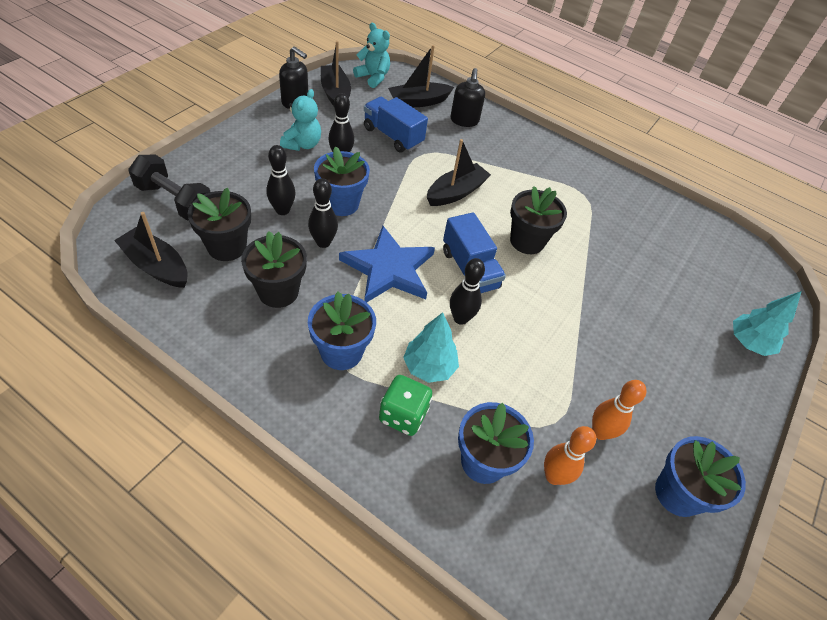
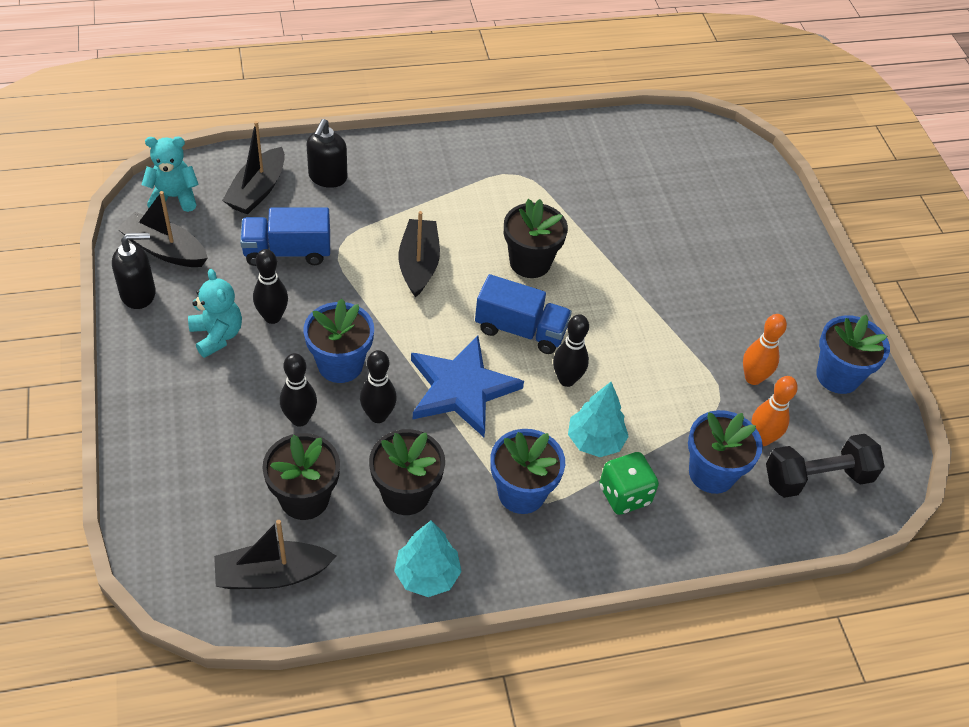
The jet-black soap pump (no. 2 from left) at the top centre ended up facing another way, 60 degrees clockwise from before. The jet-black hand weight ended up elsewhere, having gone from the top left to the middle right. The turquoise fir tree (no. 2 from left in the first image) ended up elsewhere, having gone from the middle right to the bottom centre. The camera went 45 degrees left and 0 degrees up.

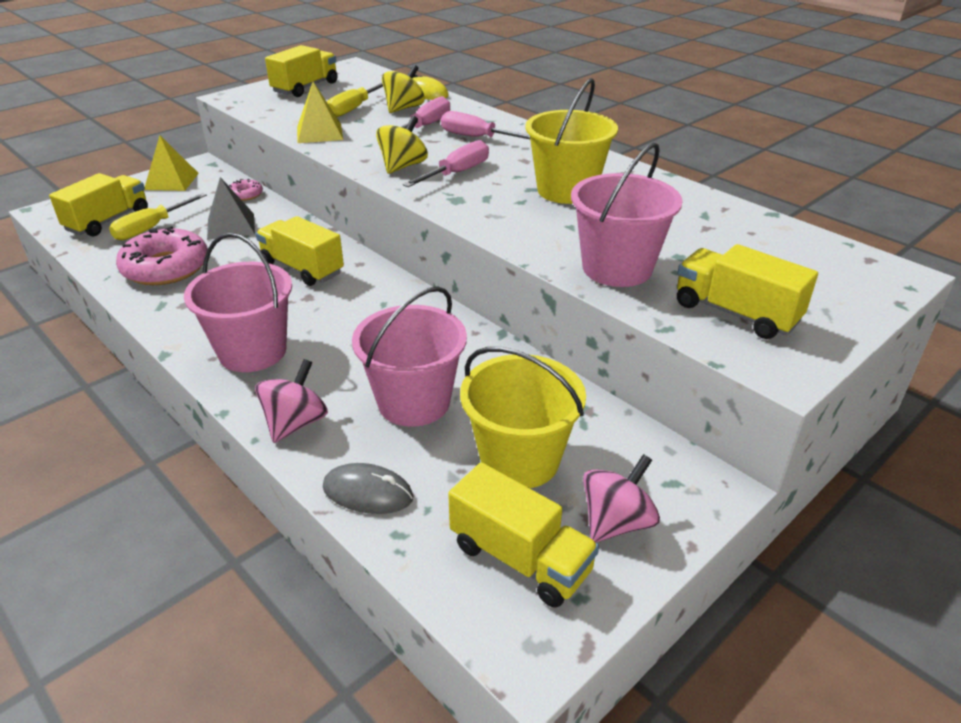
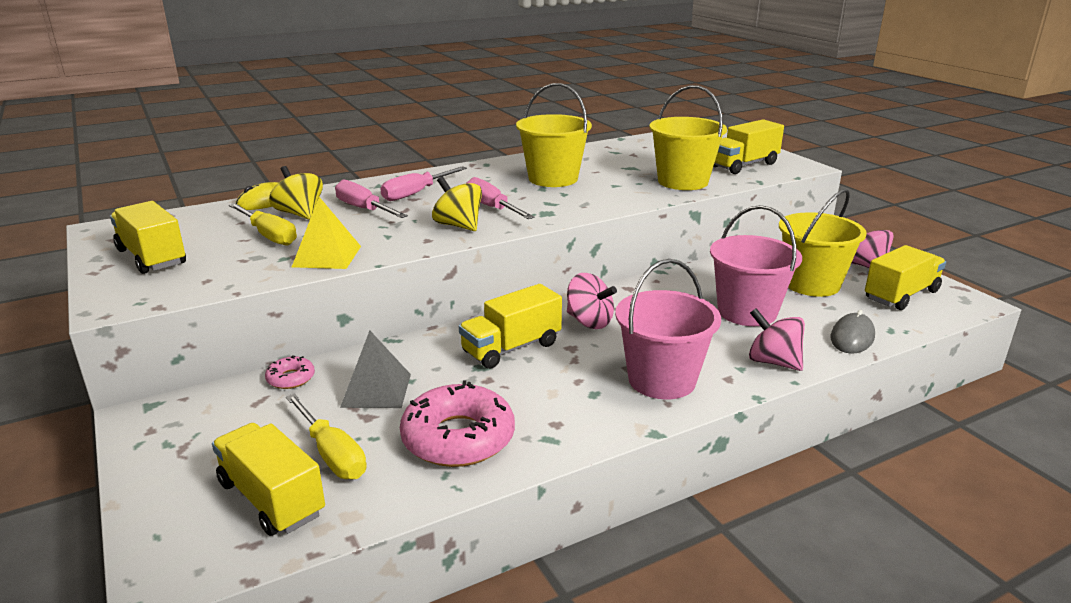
The second view lost the yellow pyramid (no. 1 from left) at the top left. What was the pink pail (no. 3 from left) at the top centre turned into the yellow pail (no. 2 from left) at the top centre. The second view gained the pink spinning top (no. 1 from left) at the centre. The camera went 75 degrees left and 10 degrees down.

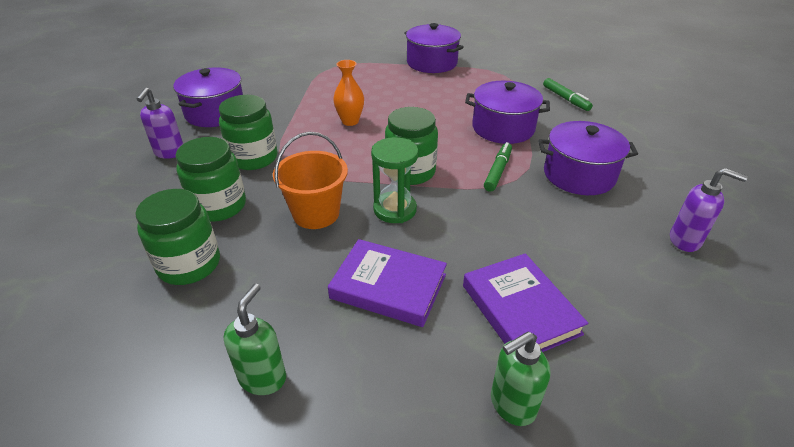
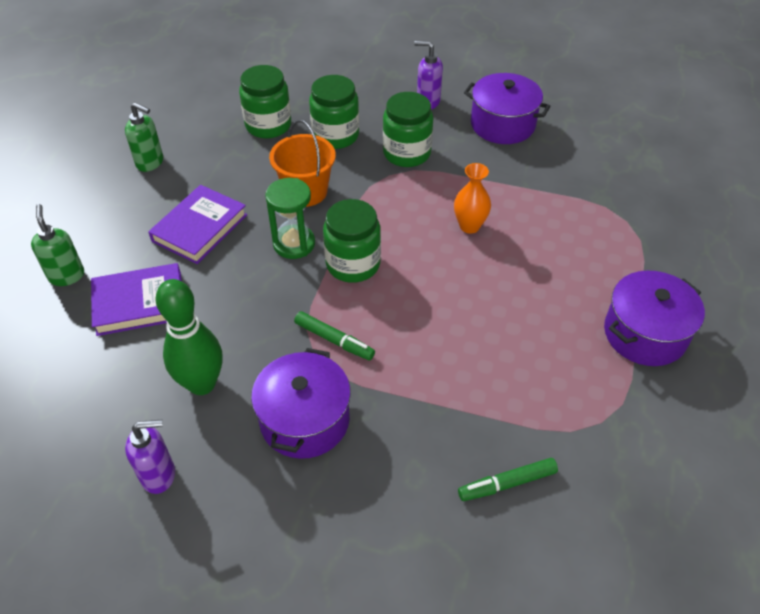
The second view lost the purple stockpot (no. 3 from left) at the top centre. The purple soap pump (no. 2 from left in the first image) at the middle right ended up facing another way, 135 degrees counterclockwise from before. The second view gained the emerald bowling pin at the middle left. The camera went 100 degrees right and 10 degrees up.

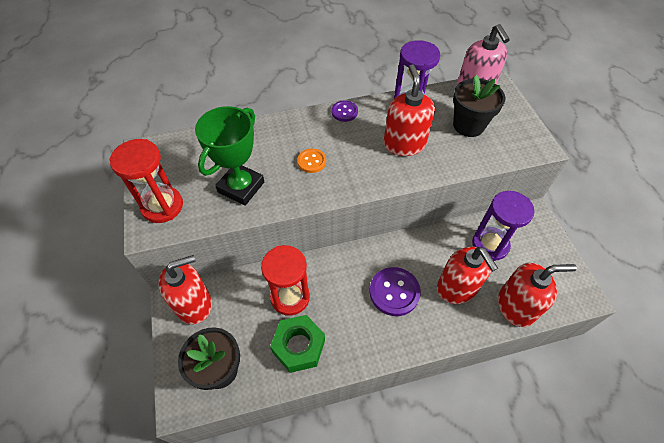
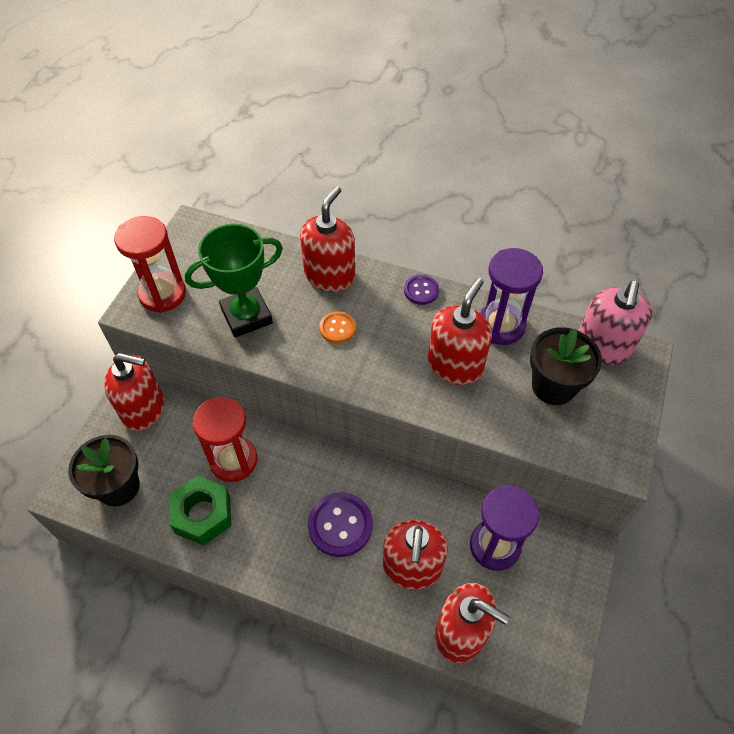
The second view gained the crimson soap pump (no. 2 from left) at the top centre. The camera went 35 degrees right and 0 degrees up.

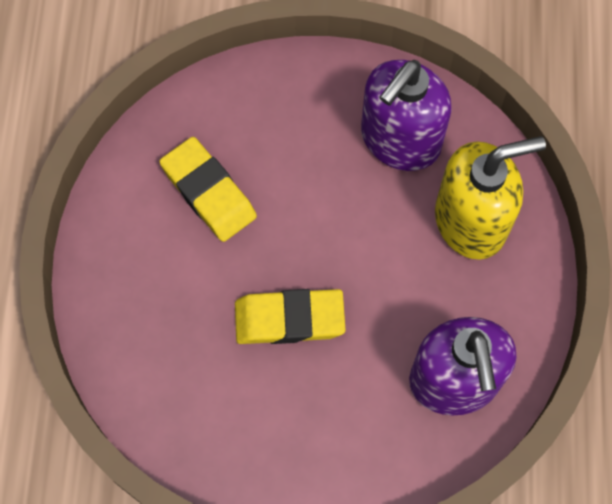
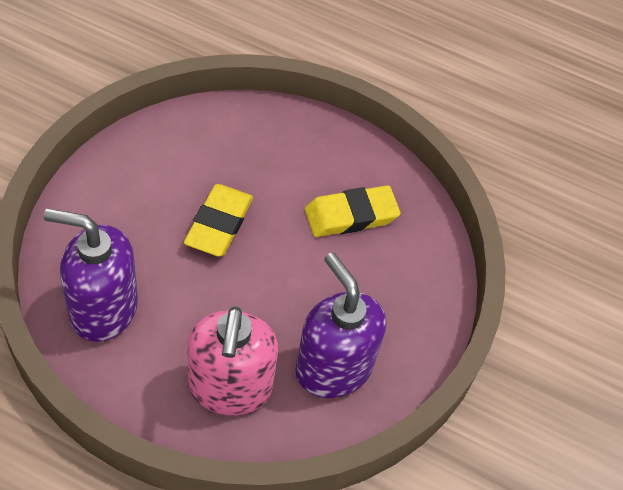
What was the yellow soap pump at the middle right turned into the pink soap pump at the bottom centre. The camera went 105 degrees right and 15 degrees down.

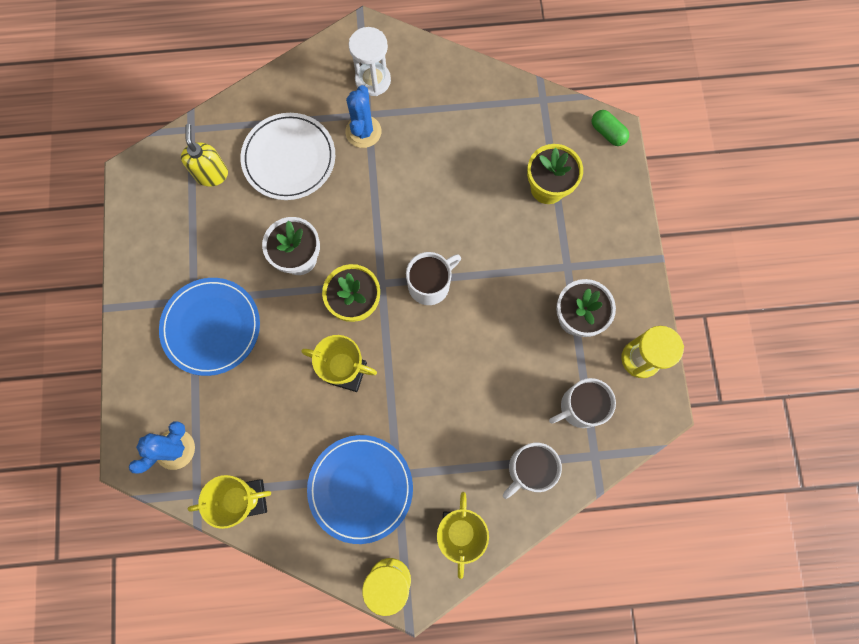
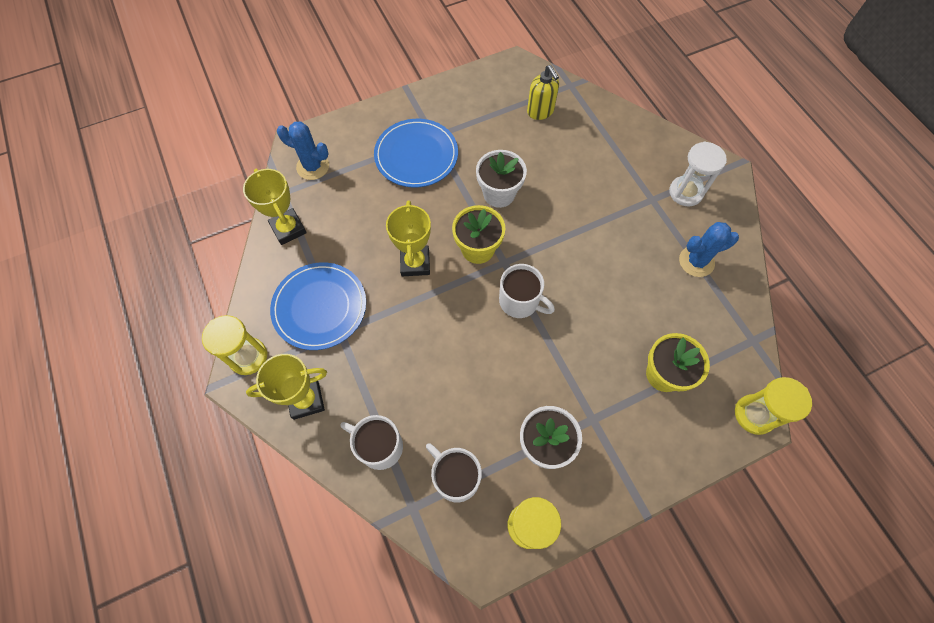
The blue cactus (no. 2 from left) ended up elsewhere, having gone from the top centre to the middle right. Where the emerald pill shape stood at the top right, the yellow sandglass (no. 3 from left) came to stand at the middle right. The second view lost the pure white dinner plate at the top centre. The yellow soap pump at the top left ended up facing another way, 90 degrees clockwise from before. The camera went 70 degrees right and 10 degrees down.

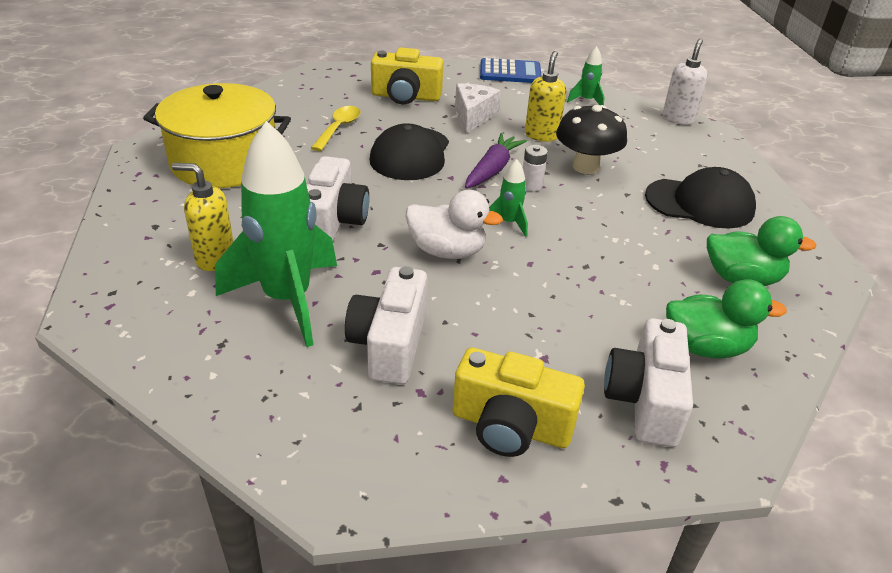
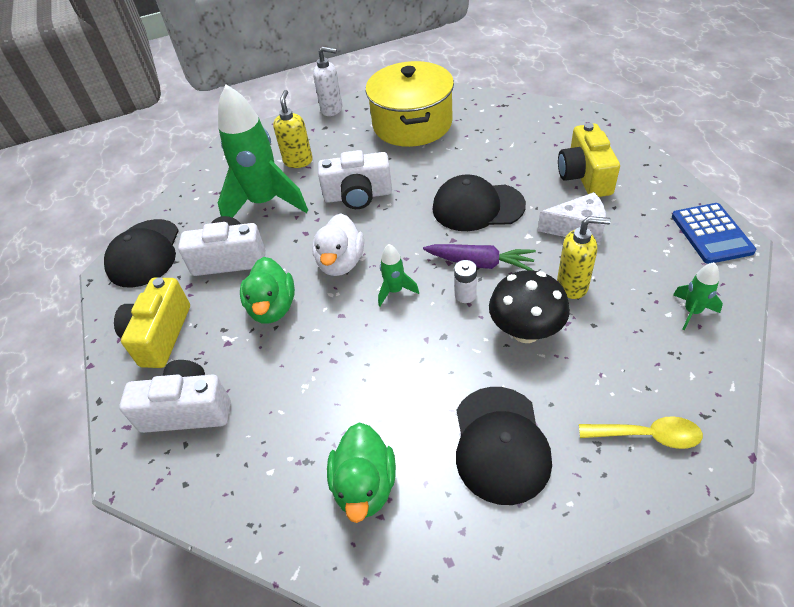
The pure white soap pump ended up elsewhere, having gone from the top right to the top centre. The yellow teaspoon ended up elsewhere, having gone from the top centre to the bottom right. The emerald duck (no. 1 from left) ended up elsewhere, having gone from the middle right to the centre. The second view gained the jet-black baseball cap (no. 1 from left) at the middle left. The camera went 85 degrees right and 10 degrees up.

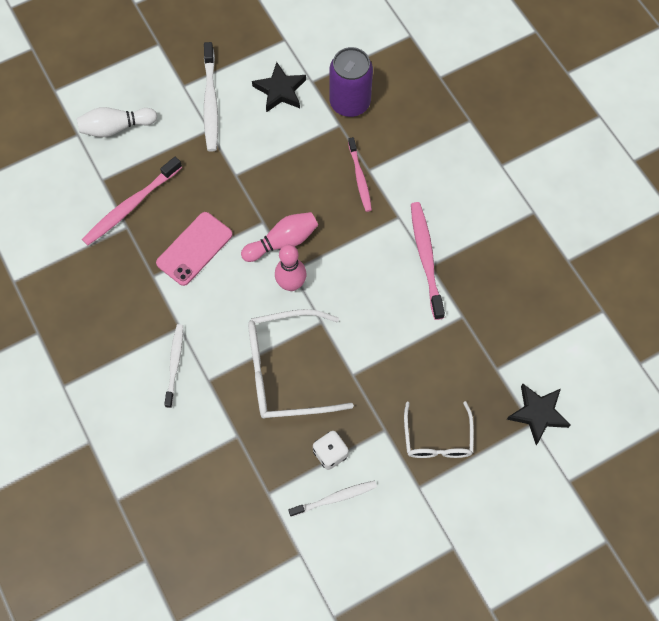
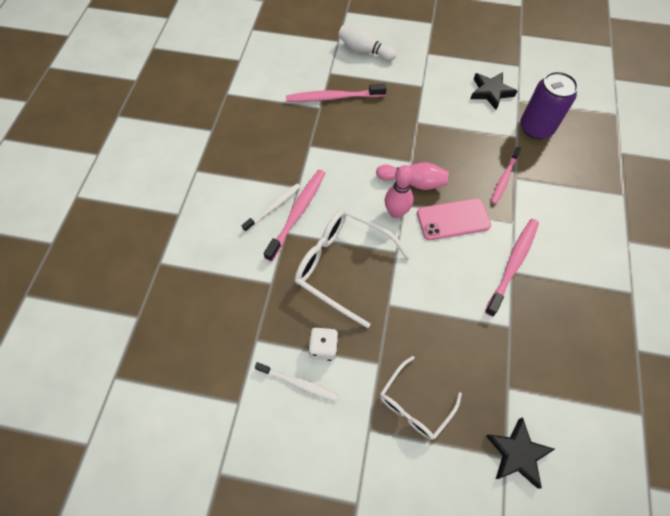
The second view lost the pure white dental brush (no. 2 from left) at the top left. The pink smartphone ended up elsewhere, having gone from the middle left to the middle right. The second view gained the pink dental brush (no. 1 from left) at the centre. The camera went 40 degrees right and 5 degrees down.

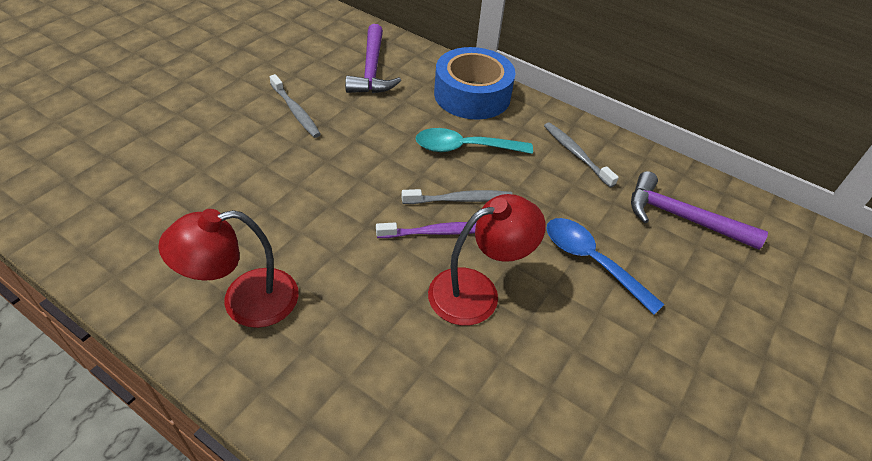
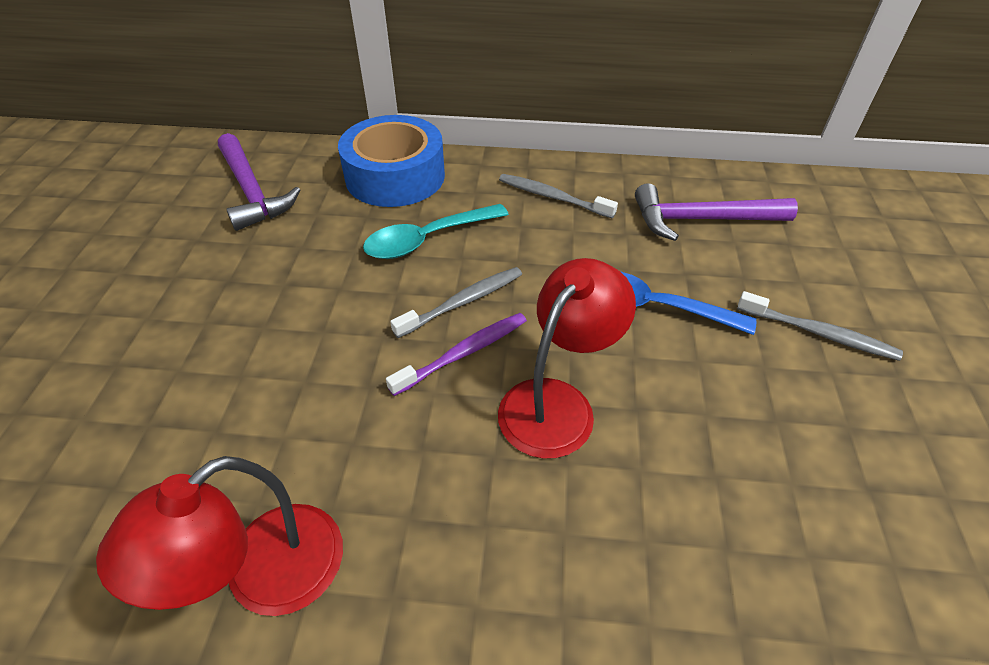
The grey dental brush (no. 1 from left in the first image) ended up elsewhere, having gone from the top centre to the middle right. The camera went 25 degrees left and 0 degrees up.

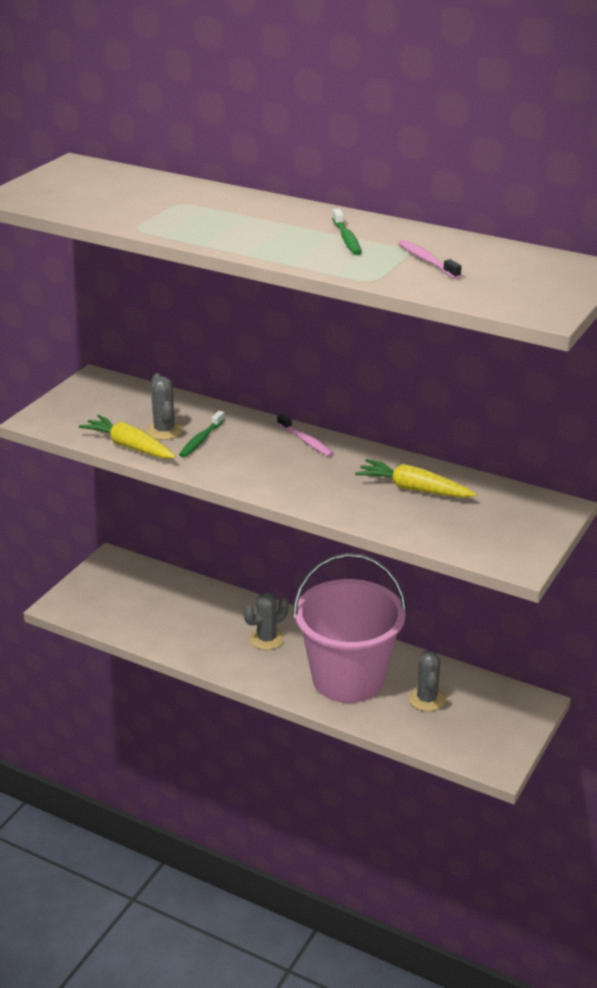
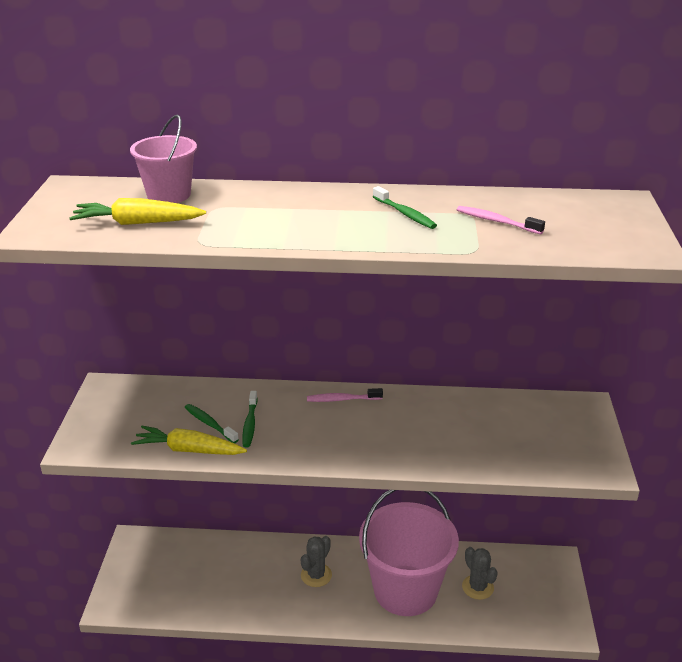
Where the grey cactus (no. 1 from left) stood at the middle left, the emerald dental brush (no. 1 from left) came to stand at the middle left. The pink dental brush (no. 1 from left) at the centre ended up facing another way, 150 degrees clockwise from before. The yellow toy carrot (no. 2 from left in the first image) ended up elsewhere, having gone from the middle right to the top left. The second view gained the pink pail (no. 1 from left) at the top left. The camera went 25 degrees left and 0 degrees up.

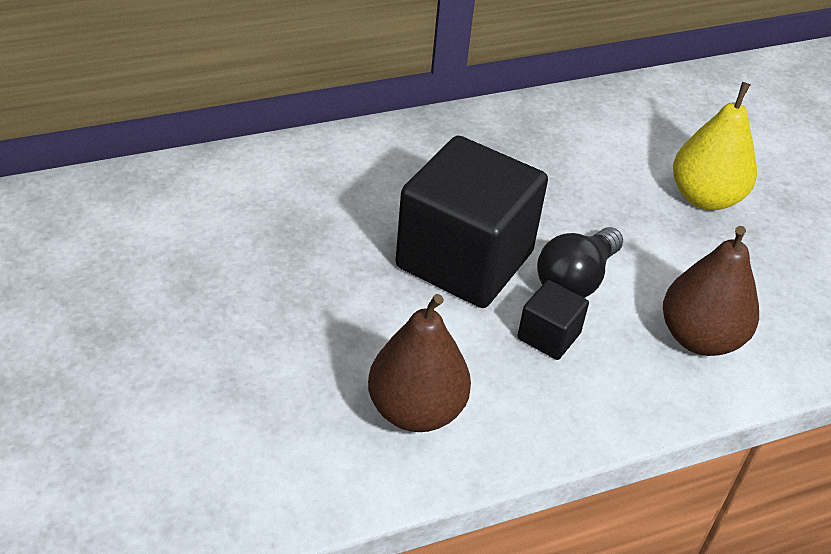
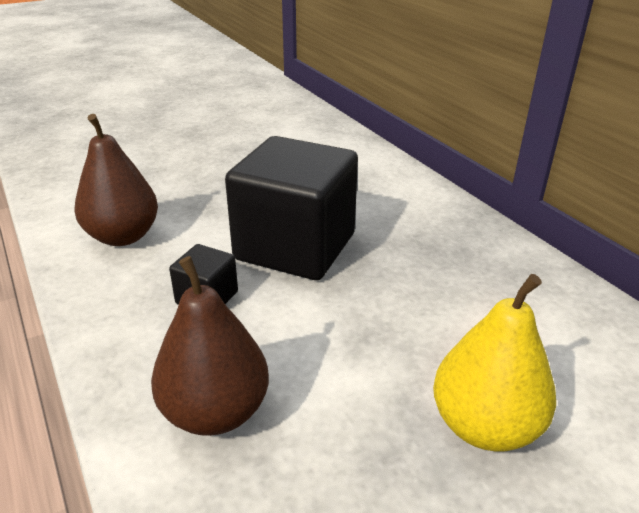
The second view lost the jet-black bulb at the middle right. The camera went 85 degrees right and 10 degrees down.

